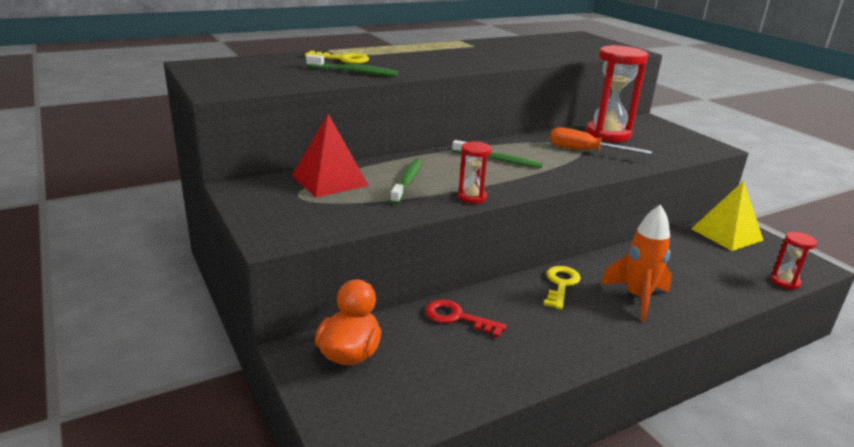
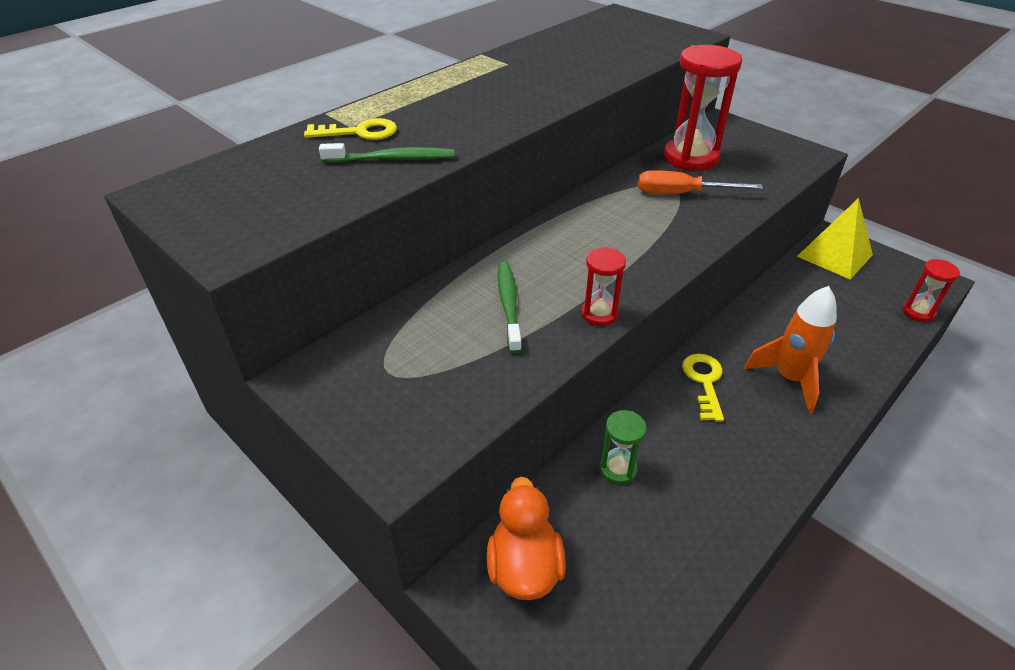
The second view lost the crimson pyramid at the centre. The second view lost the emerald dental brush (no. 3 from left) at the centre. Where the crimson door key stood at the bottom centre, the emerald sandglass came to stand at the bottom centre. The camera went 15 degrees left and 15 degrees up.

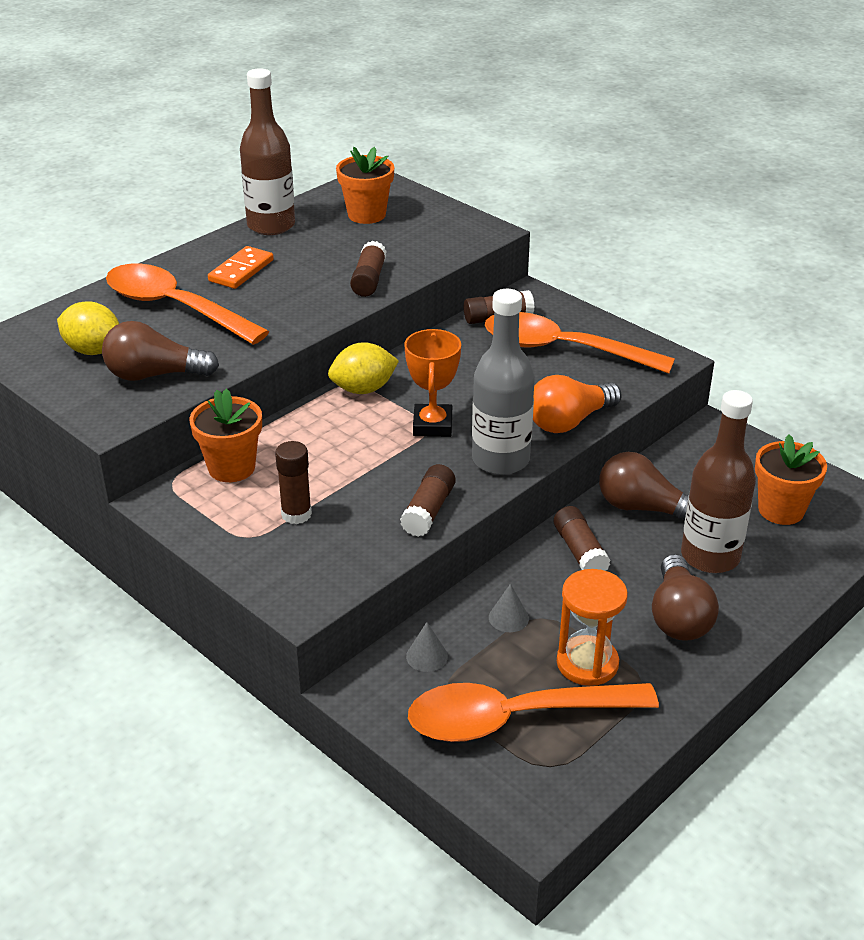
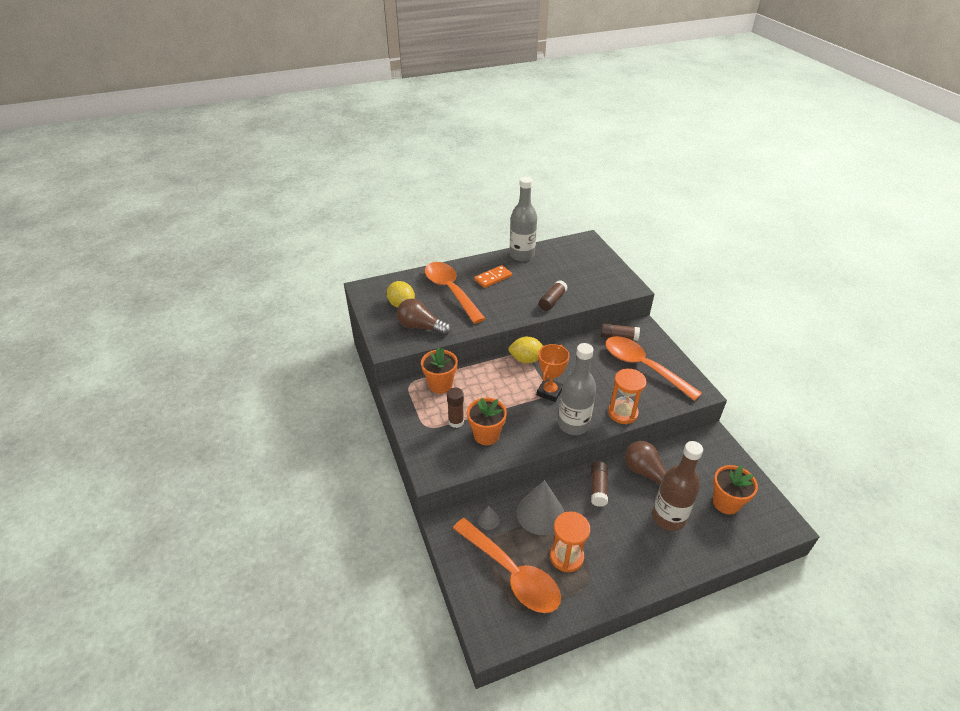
What was the dark brown drink bottle (no. 1 from left) at the top left turned into the grey drink bottle (no. 1 from left) at the top centre. The orange-coloured flower pot (no. 2 from left) ended up elsewhere, having gone from the top centre to the centre. Where the orange-coloured bulb stood at the middle right, the orange-coloured sandglass (no. 2 from left) came to stand at the centre. The second view lost the dark brown glue (no. 3 from left) at the centre. The second view lost the dark brown bulb (no. 3 from left) at the middle right. The size of the grey cone shape (no. 2 from left) at the centre changed by a factor of 2.22. The orange-coloured teaspoon (no. 2 from left) at the bottom centre ended up facing another way, 150 degrees counterclockwise from before. The camera went 25 degrees right and 5 degrees up.

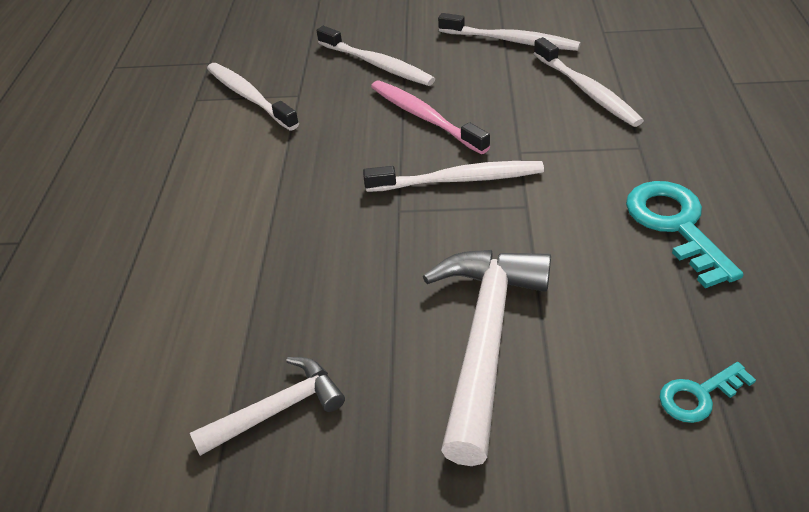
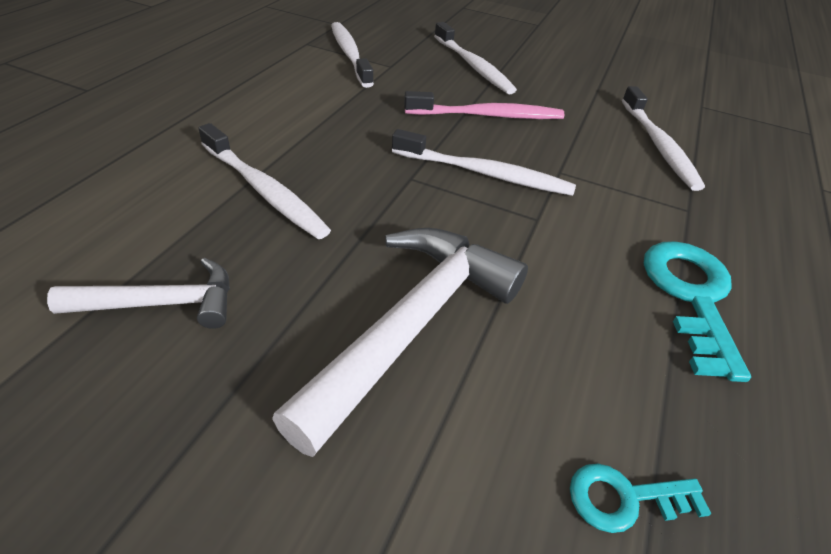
The pure white dental brush (no. 4 from left in the first image) ended up elsewhere, having gone from the top centre to the top left. The pink dental brush at the top centre ended up facing another way, 105 degrees clockwise from before. The camera went 15 degrees right and 0 degrees up.

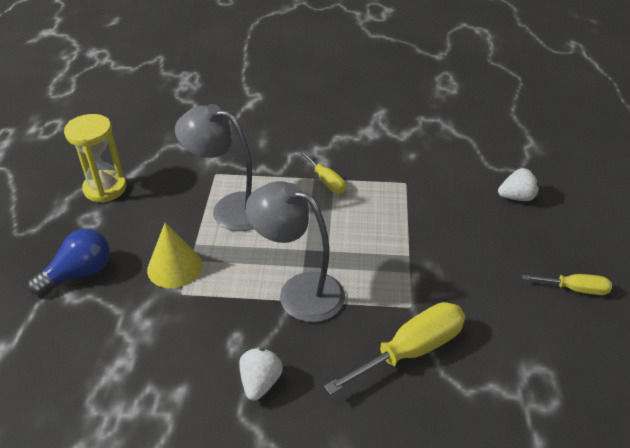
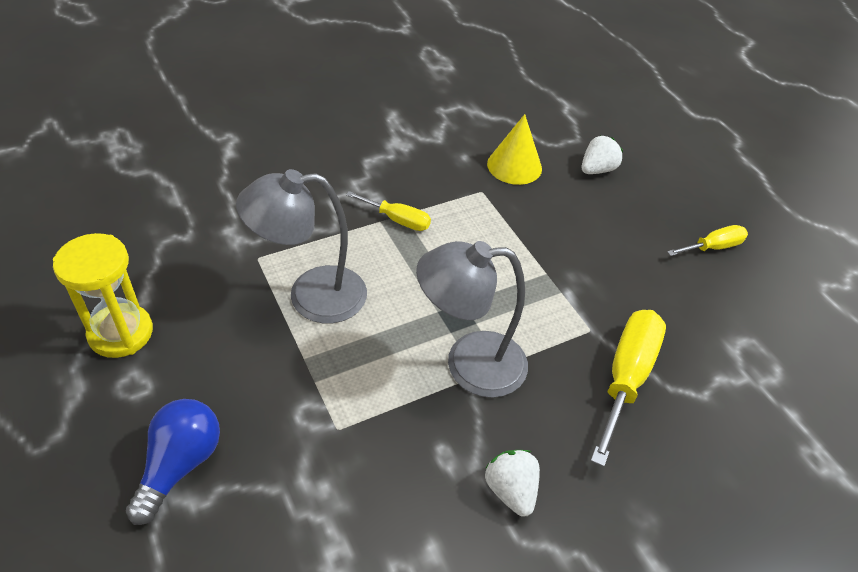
The yellow cone shape ended up elsewhere, having gone from the middle left to the top centre. The camera went 35 degrees left and 5 degrees up.

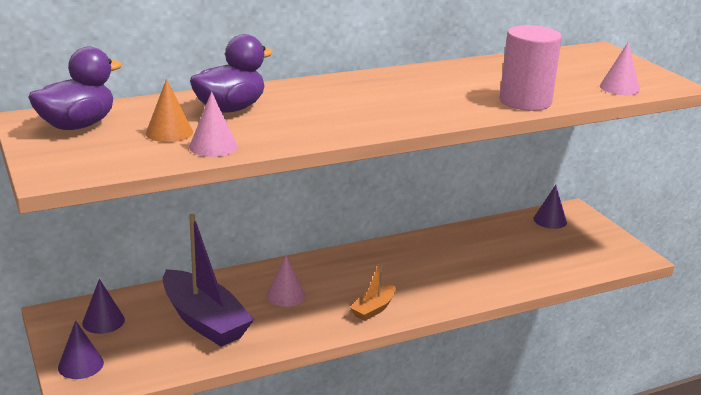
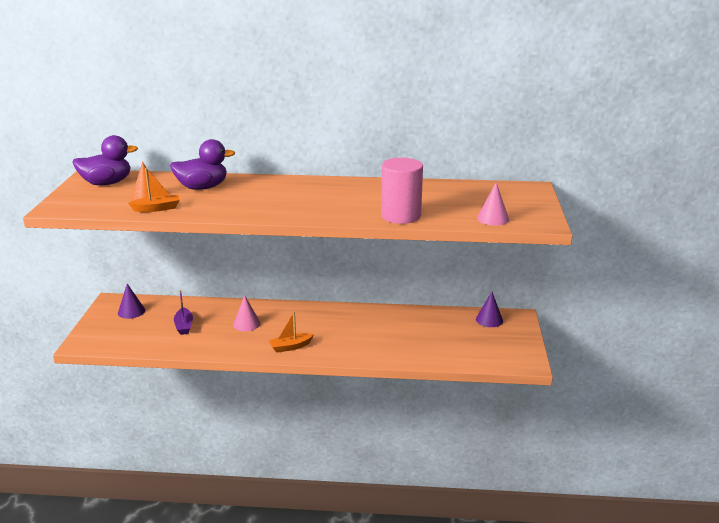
Where the pink cone shape (no. 1 from left) stood at the top left, the orange-coloured boat (no. 1 from left) came to stand at the middle left. The size of the purple boat at the bottom left changed by a factor of 0.50. The second view lost the purple cone shape (no. 1 from left) at the bottom left. The camera went 30 degrees right and 0 degrees up.

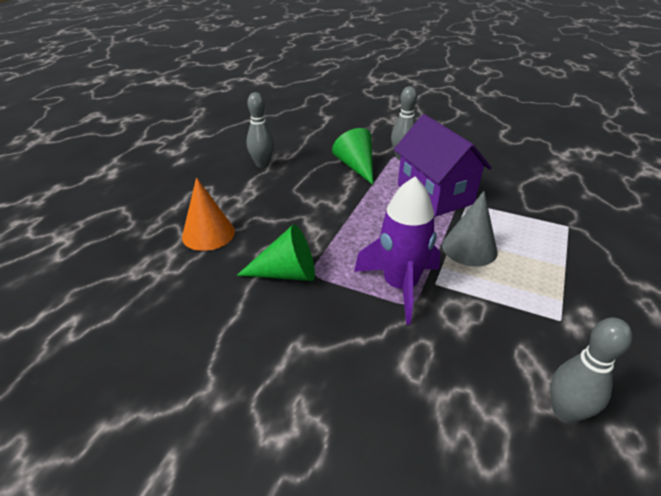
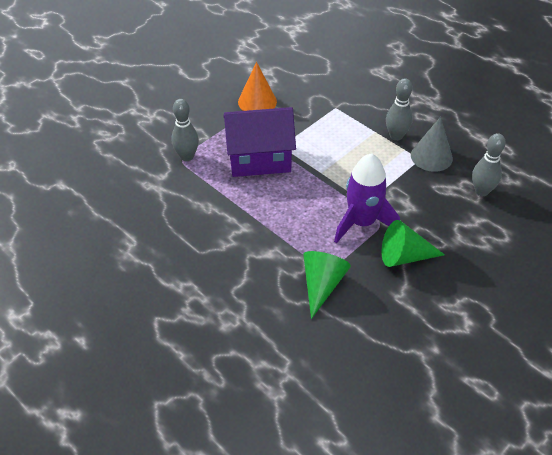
The grey bowling pin (no. 1 from left in the first image) ended up elsewhere, having gone from the top centre to the top right. The emerald cone shape (no. 2 from left) ended up elsewhere, having gone from the top centre to the middle right. The orange-coloured cone shape ended up elsewhere, having gone from the middle left to the top centre. The grey cone shape ended up elsewhere, having gone from the middle right to the top right. The camera went 70 degrees left and 10 degrees up.

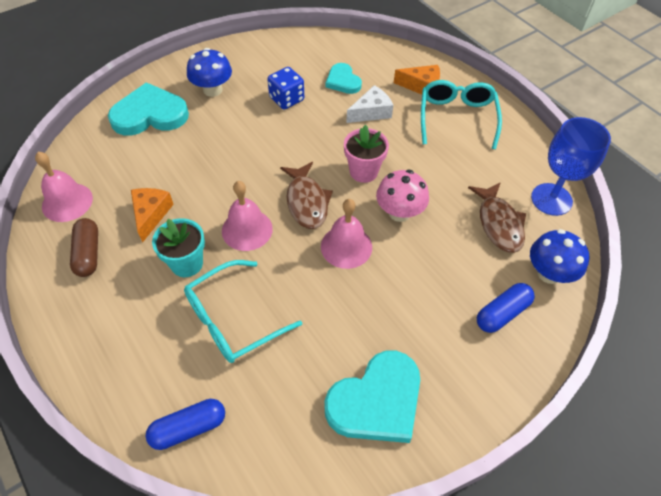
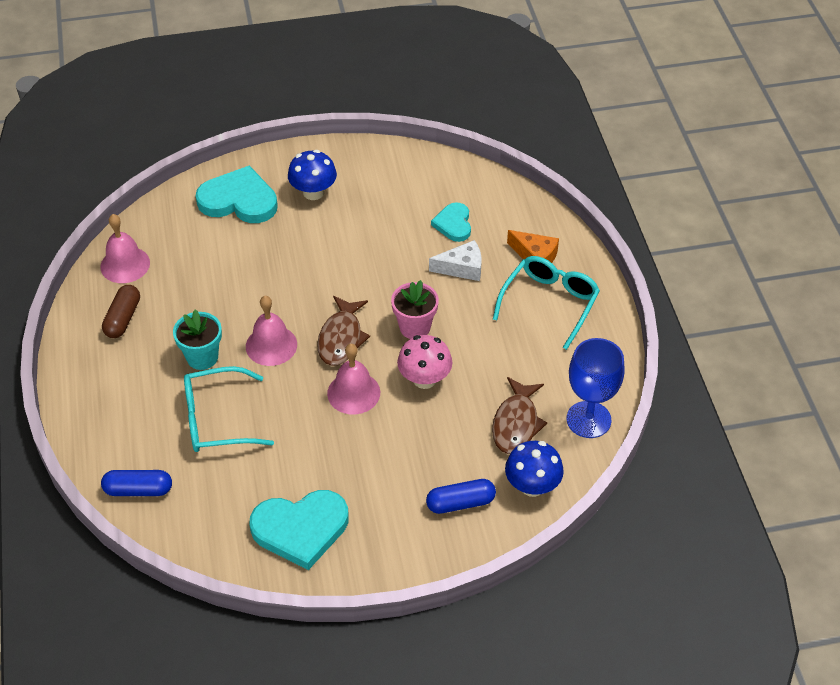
The second view lost the blue dice at the top centre. The second view lost the orange-coloured cheese (no. 1 from left) at the middle left. The camera went 25 degrees right and 5 degrees down.

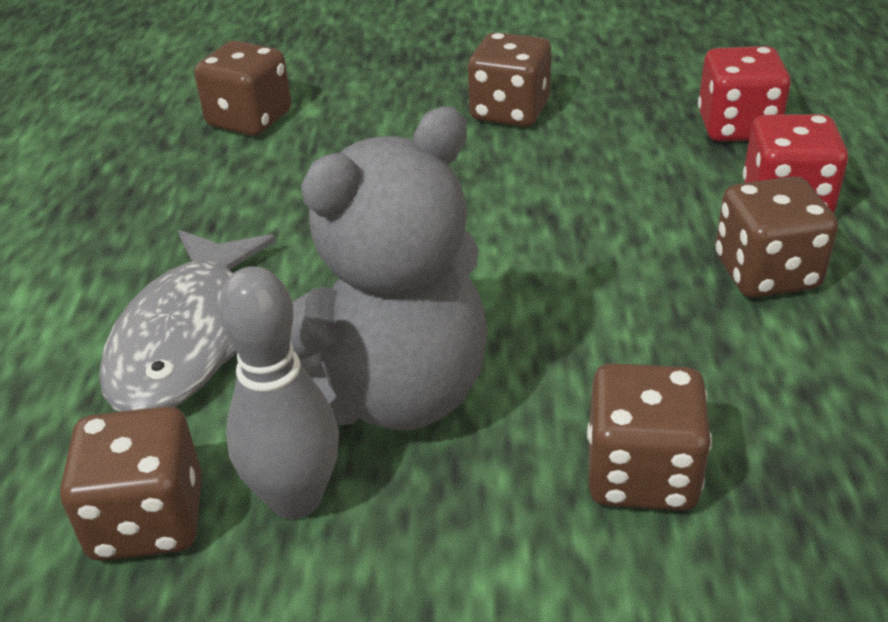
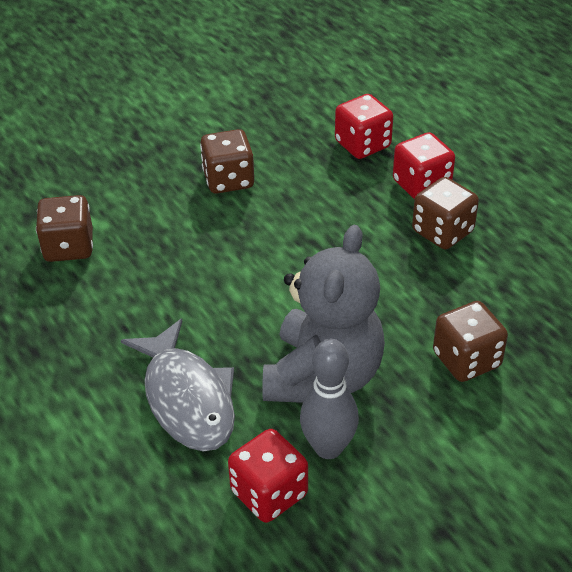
What was the dark brown dice (no. 1 from left) at the bottom left turned into the crimson dice (no. 1 from left) at the bottom centre. The camera went 35 degrees left and 5 degrees up.

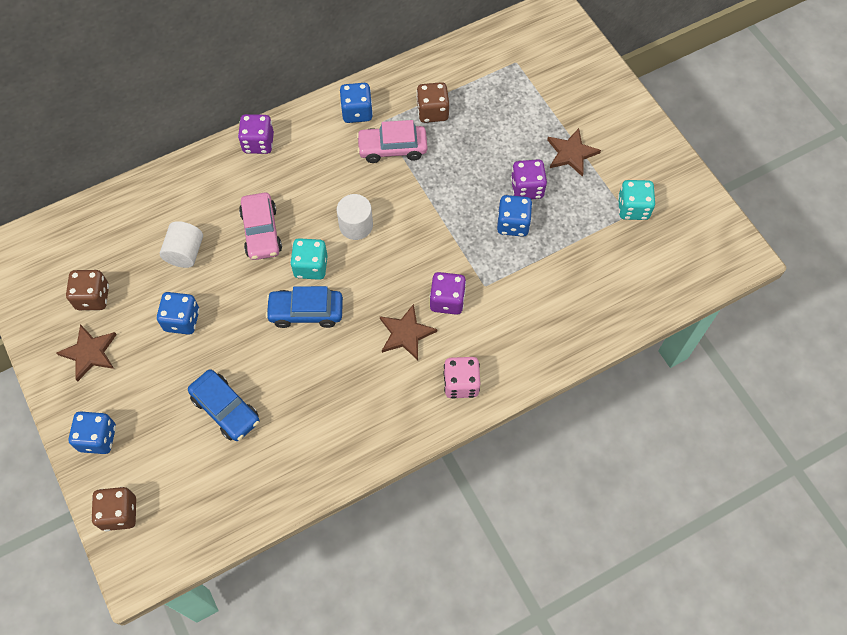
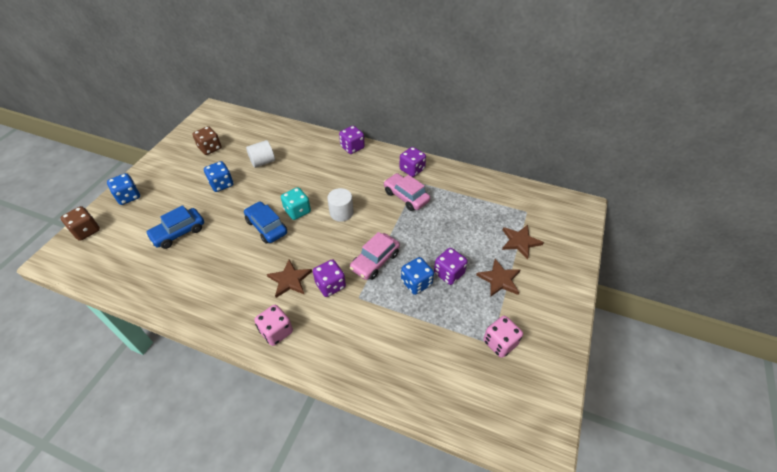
The second view lost the dark brown dice (no. 3 from left) at the top centre. What was the blue dice (no. 3 from left) at the top centre turned into the purple dice (no. 3 from left) at the centre. What was the turquoise dice (no. 2 from left) at the top right turned into the pink dice (no. 2 from left) at the bottom centre. The pink toy car (no. 1 from left) ended up elsewhere, having gone from the middle left to the centre. The dark brown star (no. 1 from left in the first image) ended up elsewhere, having gone from the middle left to the middle right. The blue toy car (no. 1 from left) at the middle left ended up facing another way, 45 degrees clockwise from before. The camera went 50 degrees right and 15 degrees down.

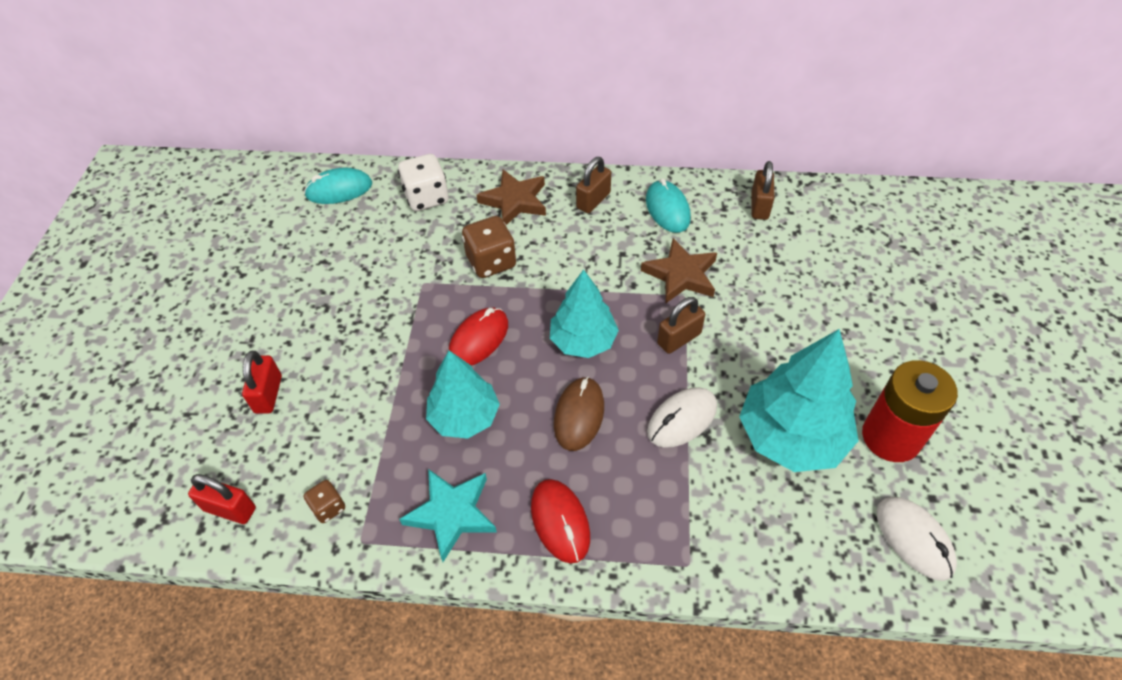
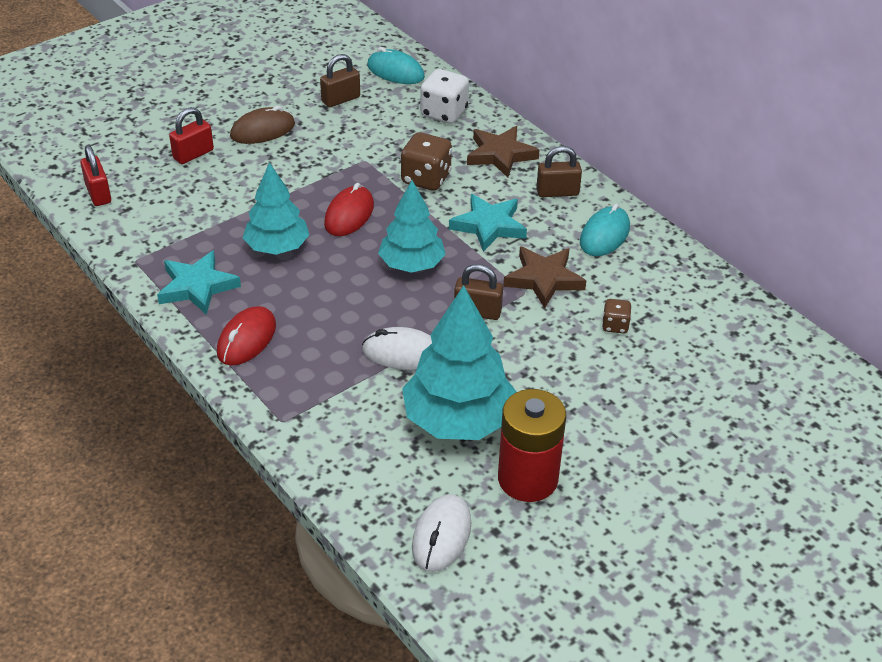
The dark brown lock (no. 3 from left in the first image) ended up elsewhere, having gone from the top right to the top centre. The crimson mouse (no. 1 from left in the first image) at the centre ended up facing another way, 60 degrees counterclockwise from before. The dark brown mouse ended up elsewhere, having gone from the centre to the top left. The dark brown dice (no. 1 from left in the first image) ended up elsewhere, having gone from the bottom left to the middle right. The second view gained the turquoise star (no. 2 from left) at the centre. The camera went 45 degrees right and 10 degrees down.

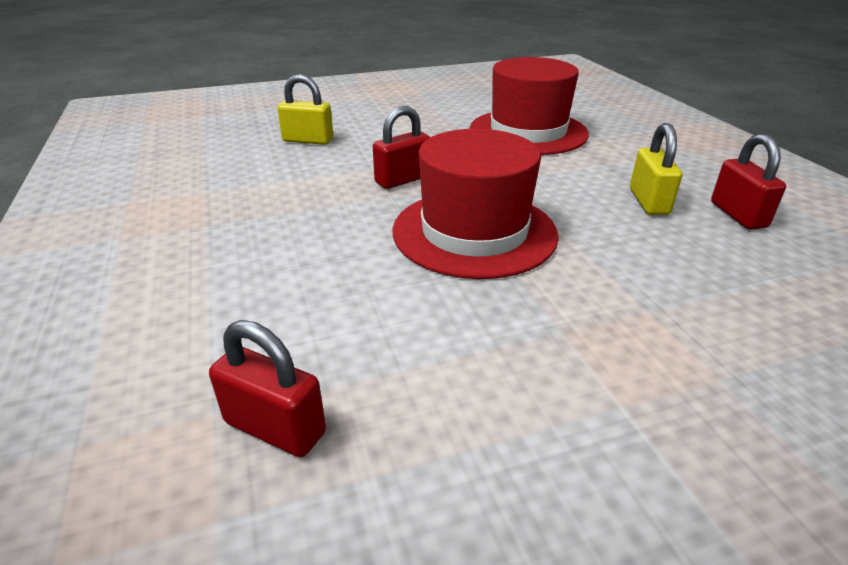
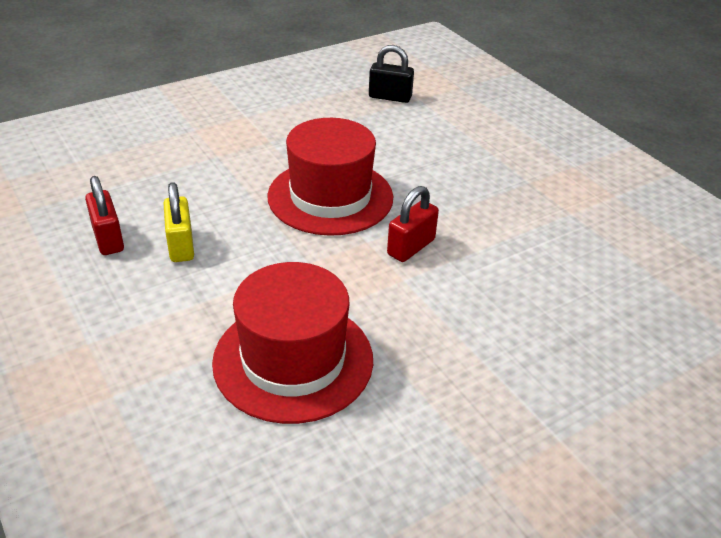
The second view lost the yellow lock (no. 1 from left) at the top centre. What was the crimson lock (no. 1 from left) at the bottom left turned into the jet-black lock at the top centre. The camera went 165 degrees right and 5 degrees up.

